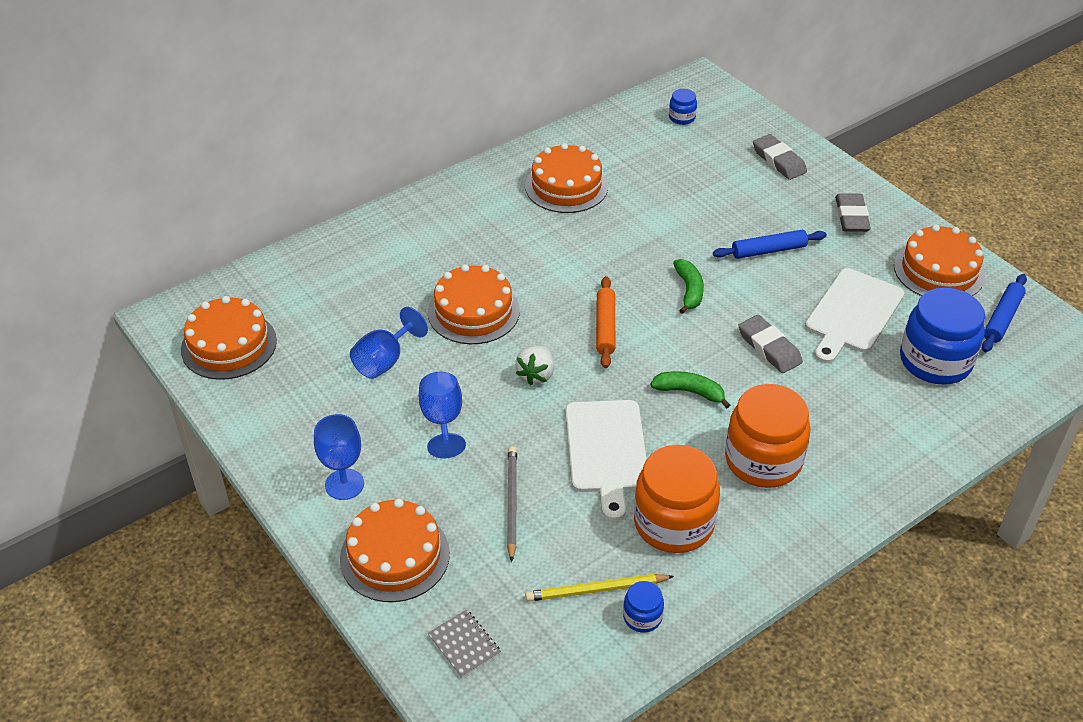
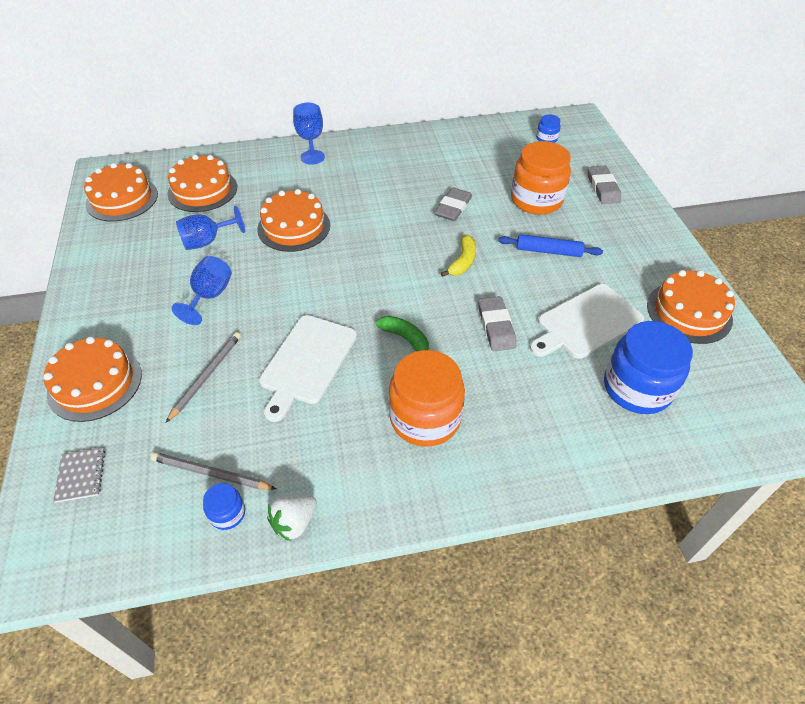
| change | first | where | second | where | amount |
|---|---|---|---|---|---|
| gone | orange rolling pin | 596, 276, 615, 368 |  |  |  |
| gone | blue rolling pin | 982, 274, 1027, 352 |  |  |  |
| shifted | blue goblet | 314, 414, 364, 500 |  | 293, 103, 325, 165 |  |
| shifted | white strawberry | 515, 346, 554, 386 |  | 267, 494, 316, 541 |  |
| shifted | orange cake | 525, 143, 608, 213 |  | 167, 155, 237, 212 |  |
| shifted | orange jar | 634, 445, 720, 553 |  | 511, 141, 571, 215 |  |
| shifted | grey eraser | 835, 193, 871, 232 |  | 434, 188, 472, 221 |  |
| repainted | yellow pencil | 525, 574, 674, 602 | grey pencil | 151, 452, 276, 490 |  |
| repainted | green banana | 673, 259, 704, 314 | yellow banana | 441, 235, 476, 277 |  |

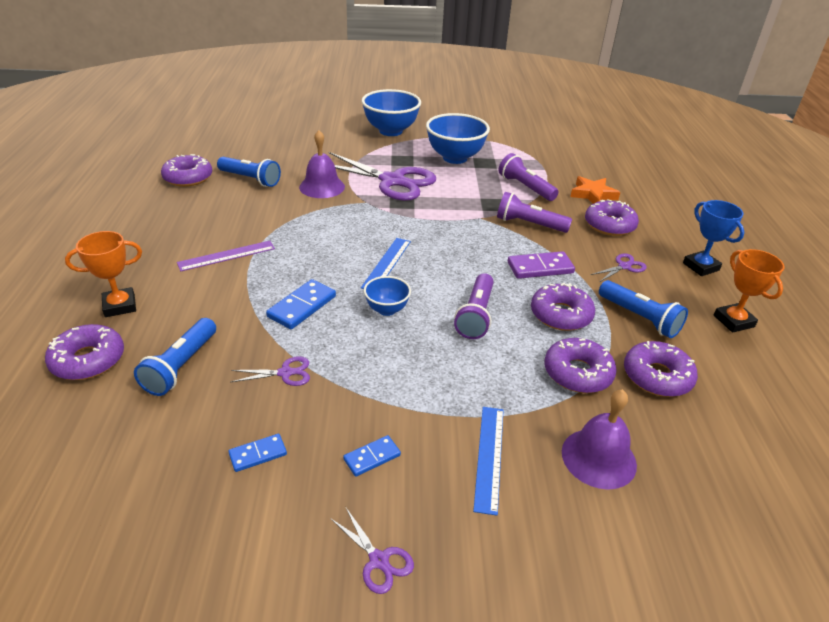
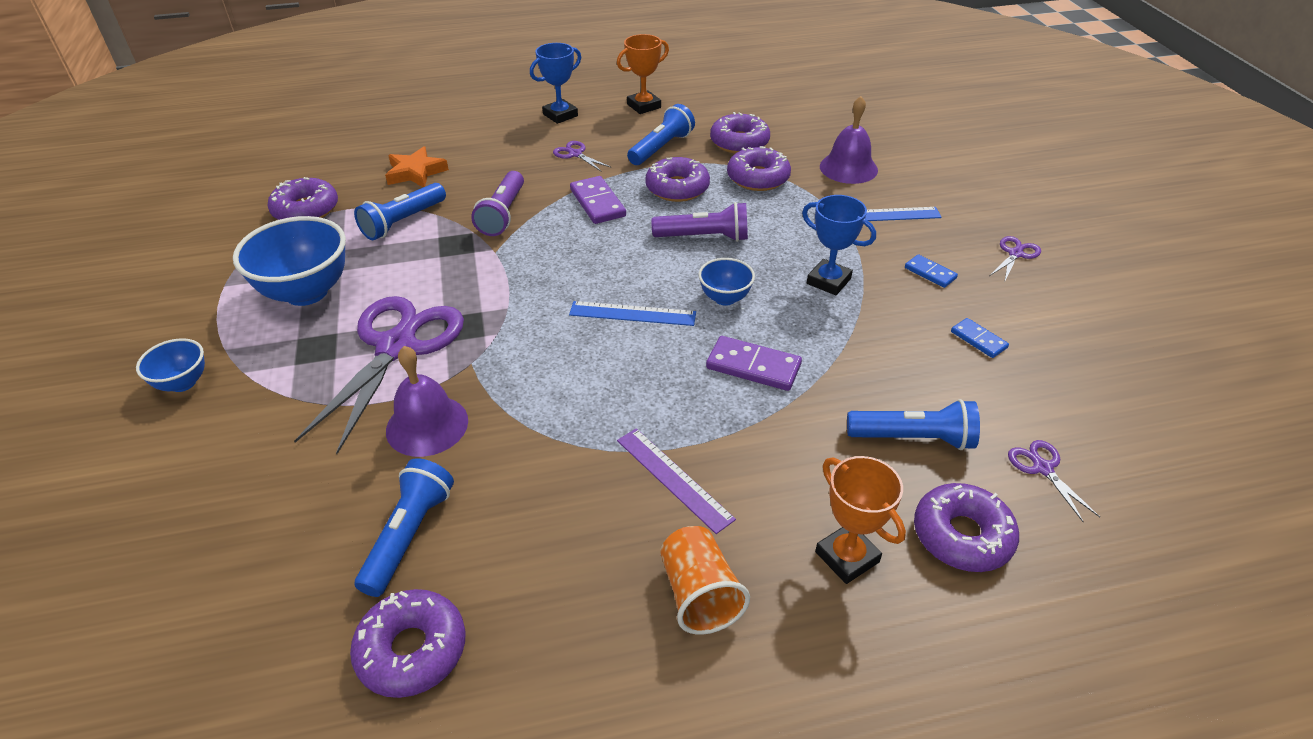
| change | first | where | second | where | amount |
|---|---|---|---|---|---|
| new |  |  | orange cup | 660, 526, 750, 635 |  |
| new |  |  | blue trophy | 802, 195, 876, 295 |  |
| shifted | purple scissors | 231, 356, 310, 386 |  | 1008, 440, 1100, 523 |  |
| shifted | purple donut | 585, 199, 639, 236 |  | 268, 177, 338, 220 |  |
| repainted | blue domino | 266, 279, 336, 329 | purple domino | 706, 336, 802, 391 |  |
| repainted | purple flashlight | 499, 153, 559, 201 | blue flashlight | 354, 183, 446, 240 |  |
| scaled | blue bowl | 362, 89, 421, 136 |  | 136, 338, 205, 392 | x0.53 |

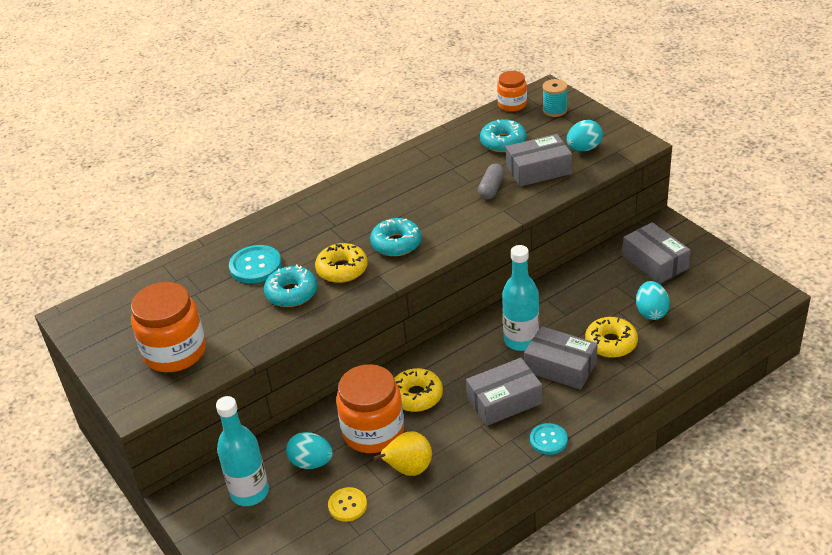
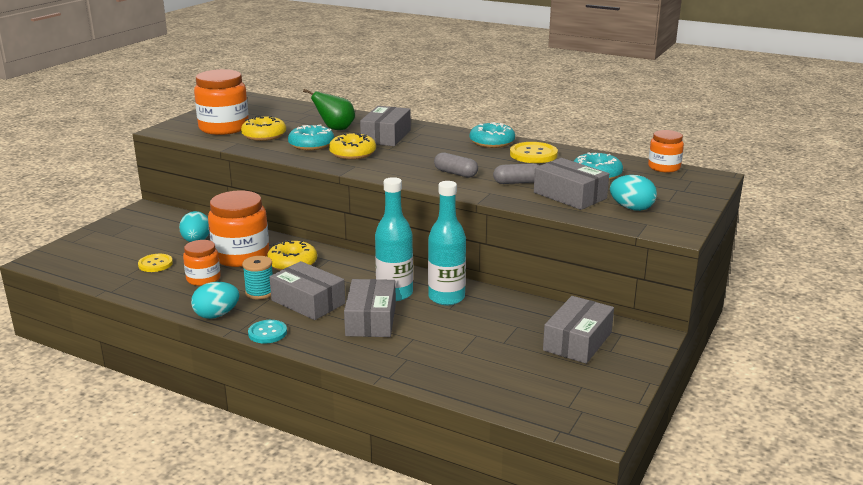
| change | first | where | second | where | amount |
|---|---|---|---|---|---|
| new |  |  | grey box | 360, 106, 411, 146 |  |
| new |  |  | grey capsule | 434, 152, 478, 178 |  |
| new |  |  | yellow button | 510, 142, 558, 163 |  |
| shifted | turquoise bottle | 216, 396, 269, 506 |  | 428, 181, 466, 305 |  |
| shifted | turquoise donut | 370, 218, 422, 256 |  | 470, 122, 515, 148 |  |
| shifted | turquoise spool | 542, 79, 568, 117 |  | 242, 256, 273, 299 |  |
| shifted | yellow donut | 585, 317, 638, 358 |  | 241, 116, 286, 141 |  |
| shifted | turquoise egg | 636, 281, 670, 320 |  | 191, 282, 240, 319 |  |
| swapped | turquoise button | 229, 245, 282, 283 | green pear | 303, 89, 355, 130 |  |
| swapped | yellow pear | 373, 431, 432, 476 | orange jar | 183, 240, 221, 286 |  |

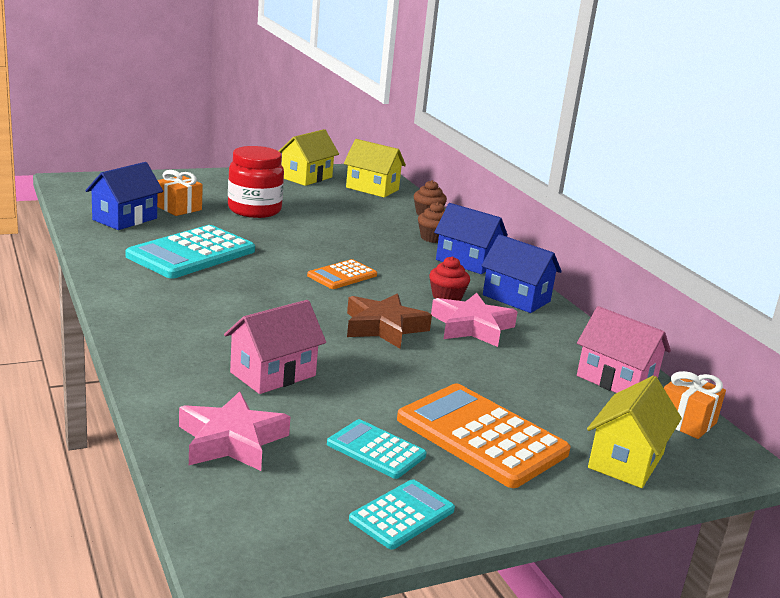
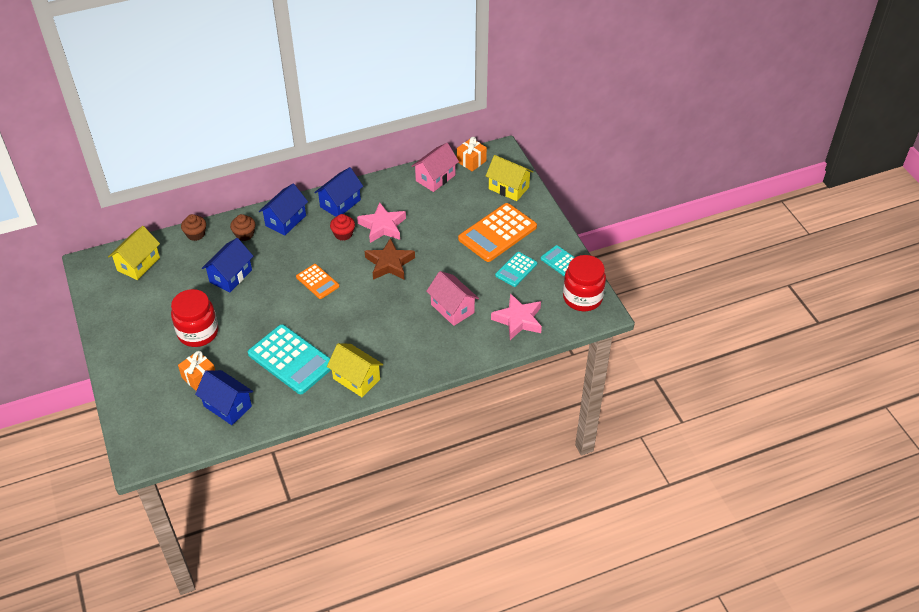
| change | first | where | second | where | amount |
|---|---|---|---|---|---|
| new |  |  | blue house | 202, 238, 253, 292 |  |
| new |  |  | red jar | 563, 255, 606, 311 |  |
| shifted | yellow house | 279, 129, 339, 186 |  | 327, 343, 383, 397 |  |

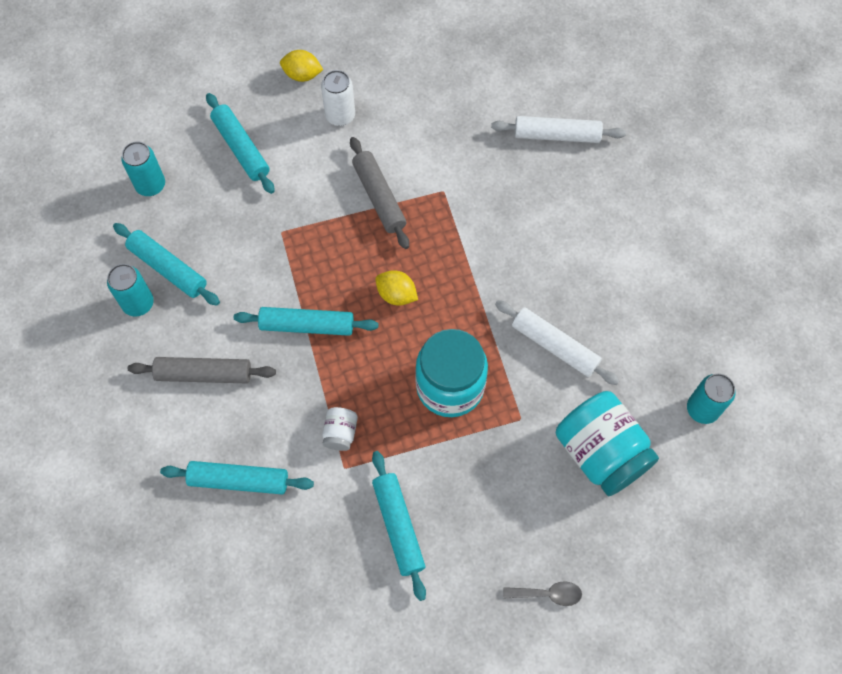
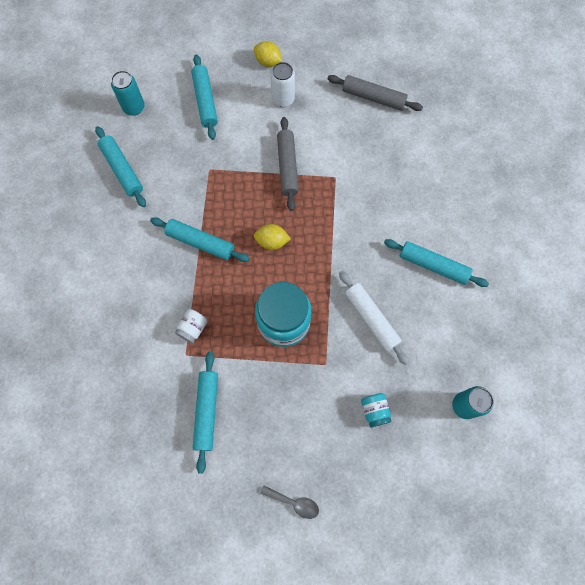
| change | first | where | second | where | amount |
|---|---|---|---|---|---|
| gone | turquoise can | 107, 264, 154, 317 |  |  |  |
| gone | white rolling pin | 491, 116, 626, 143 |  |  |  |
| shifted | grey rolling pin | 128, 357, 276, 383 |  | 328, 75, 423, 111 |  |
| shifted | turquoise rolling pin | 160, 461, 314, 495 |  | 384, 239, 489, 287 |  |
| rotated | yellow lemon | 375, 270, 418, 306 |  | 254, 224, 291, 250 | 45 degrees counterclockwise |
| scaled | turquoise jar | 556, 391, 659, 496 |  | 361, 393, 391, 428 | x0.45 |

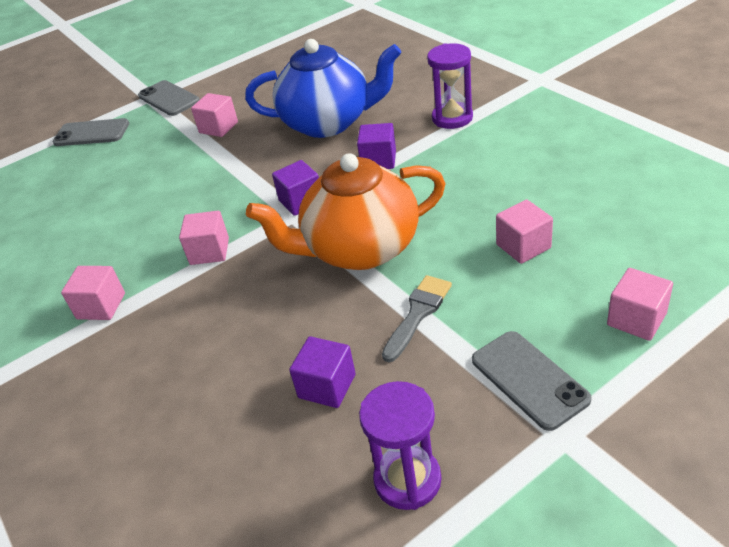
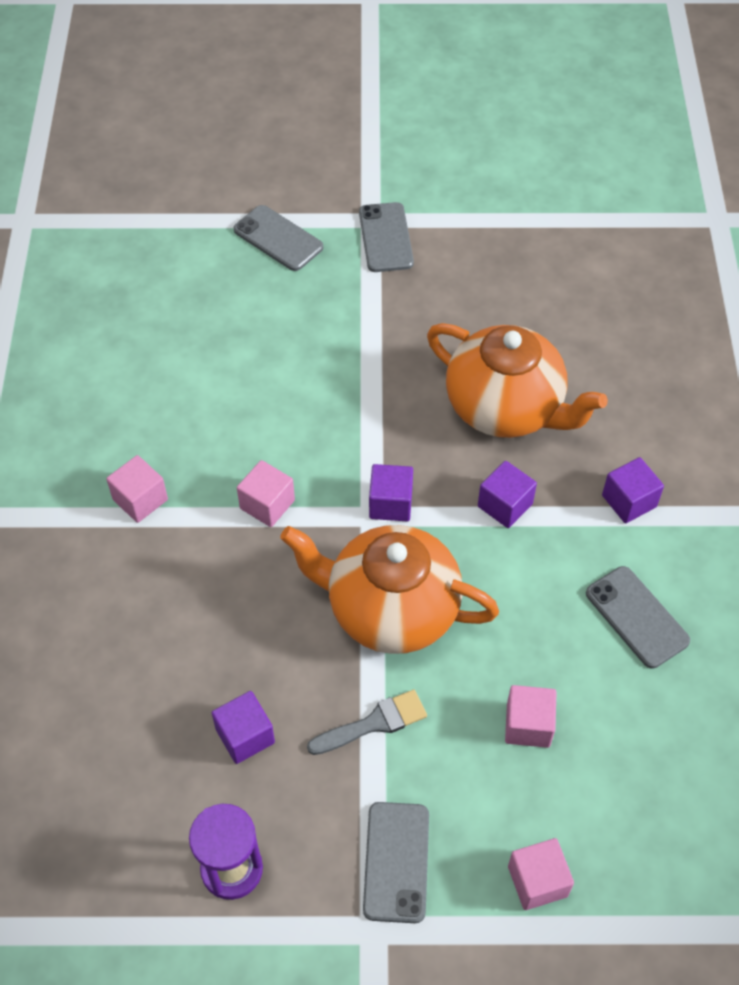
| change | first | where | second | where | amount |
|---|---|---|---|---|---|
| gone | pink cube | 191, 93, 238, 137 |  |  |  |
| new |  |  | grey phone | 586, 566, 690, 668 |  |
| swapped | purple hourglass | 427, 43, 473, 129 | purple cube | 602, 457, 664, 523 |  |
| repainted | blue teapot | 245, 39, 401, 138 | orange teapot | 427, 323, 608, 438 |  |

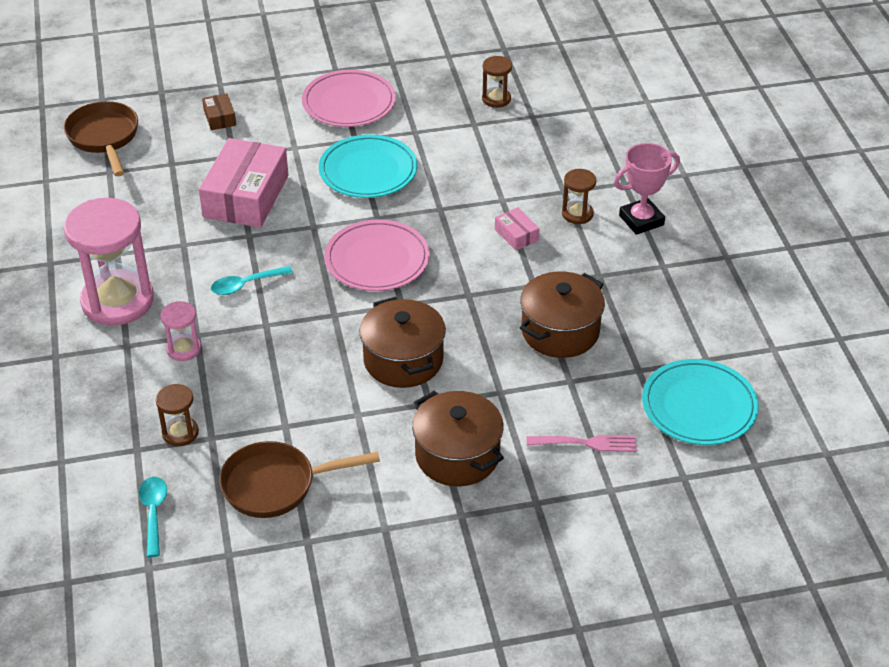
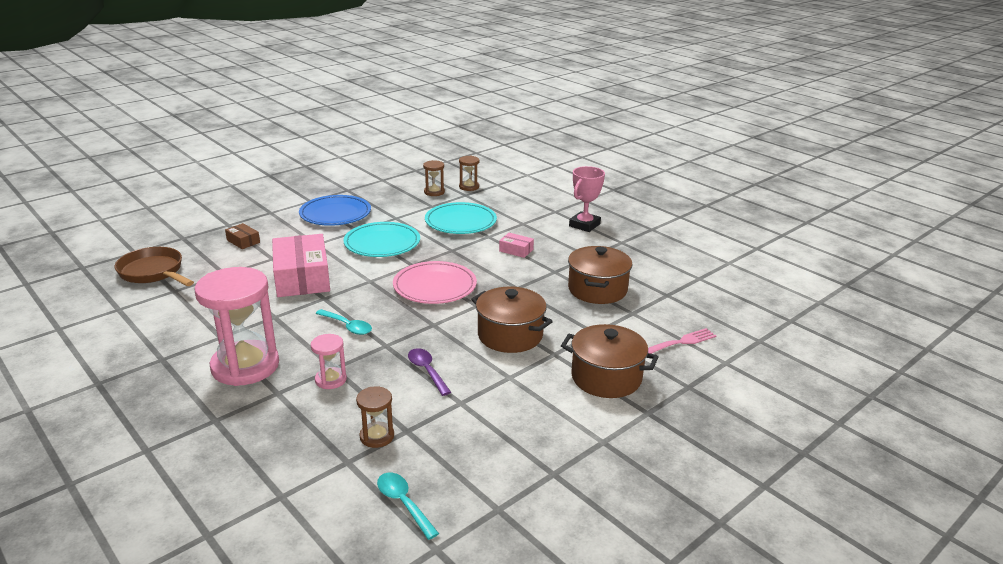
| change | first | where | second | where | amount |
|---|---|---|---|---|---|
| gone | brown pan | 219, 441, 380, 518 |  |  |  |
| new |  |  | purple spoon | 408, 348, 451, 396 |  |
| shifted | brown hourglass | 562, 169, 596, 224 |  | 459, 156, 480, 191 |  |
| shifted | turquoise plate | 642, 359, 759, 445 |  | 425, 202, 497, 234 |  |
| repainted | pink plate | 302, 70, 396, 127 | blue plate | 299, 195, 371, 226 |  |
| rotated | turquoise spoon | 211, 266, 293, 295 |  | 316, 309, 372, 335 | 90 degrees counterclockwise |

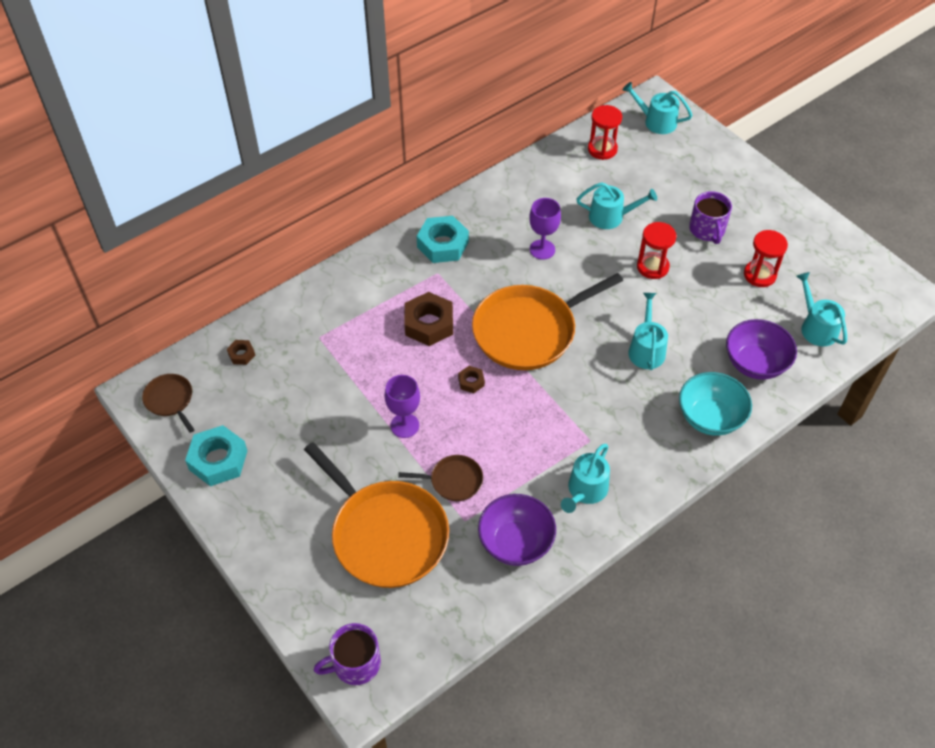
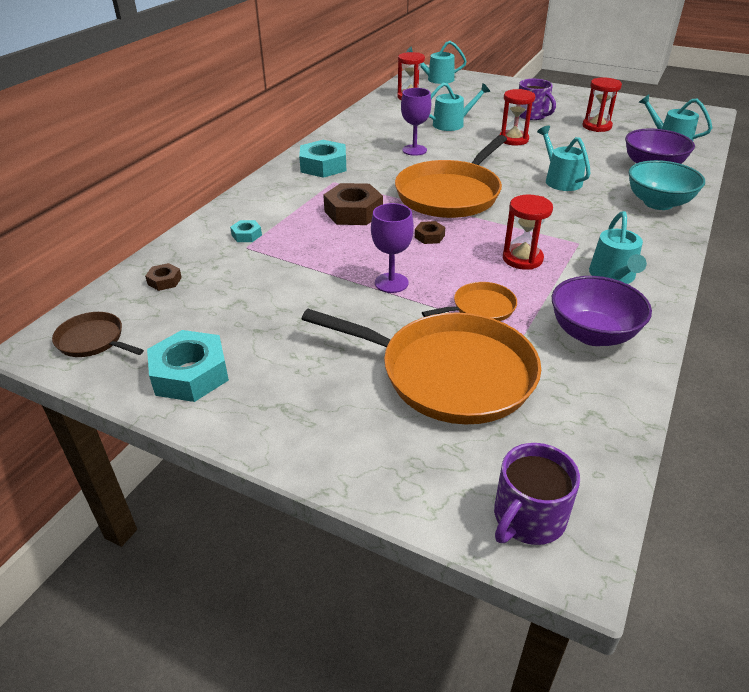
| change | first | where | second | where | amount |
|---|---|---|---|---|---|
| new |  |  | turquoise nut | 230, 220, 262, 242 |  |
| new |  |  | red hourglass | 503, 195, 553, 270 |  |
| repainted | brown pan | 398, 455, 483, 501 | orange pan | 422, 282, 517, 321 |  |

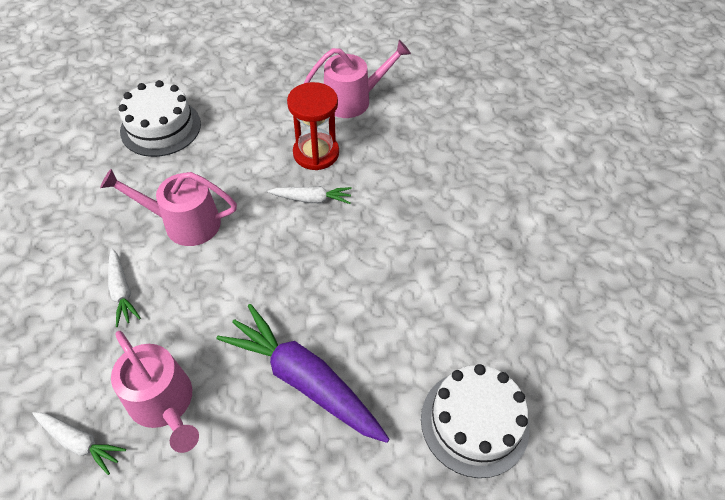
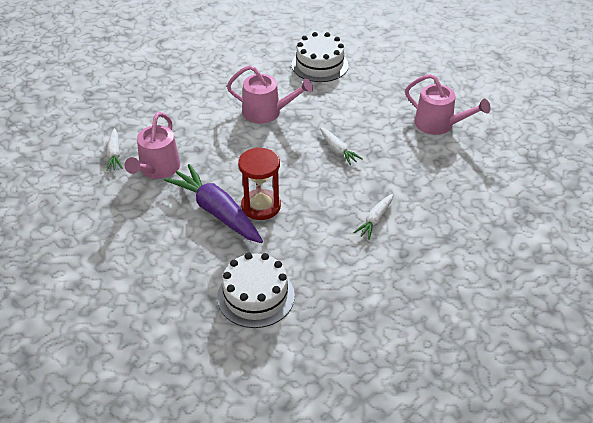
| change | first | where | second | where | amount |
|---|---|---|---|---|---|
| shifted | white carrot | 108, 248, 141, 327 |  | 353, 194, 393, 240 |  |
| shifted | red hourglass | 287, 82, 339, 170 |  | 238, 147, 281, 220 |  |
| rotated | pink watering can | 100, 169, 237, 246 |  | 227, 65, 313, 124 | 135 degrees clockwise |
| rotated | purple carrot | 216, 304, 389, 443 |  | 164, 164, 263, 243 | 45 degrees counterclockwise |

